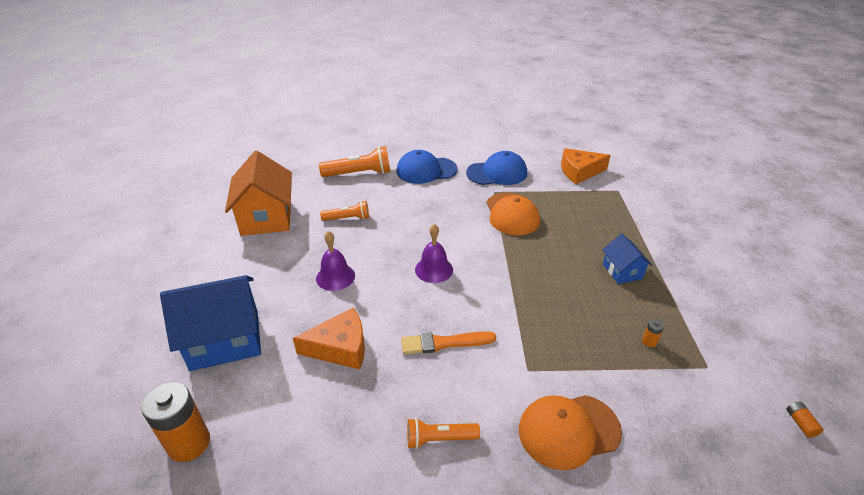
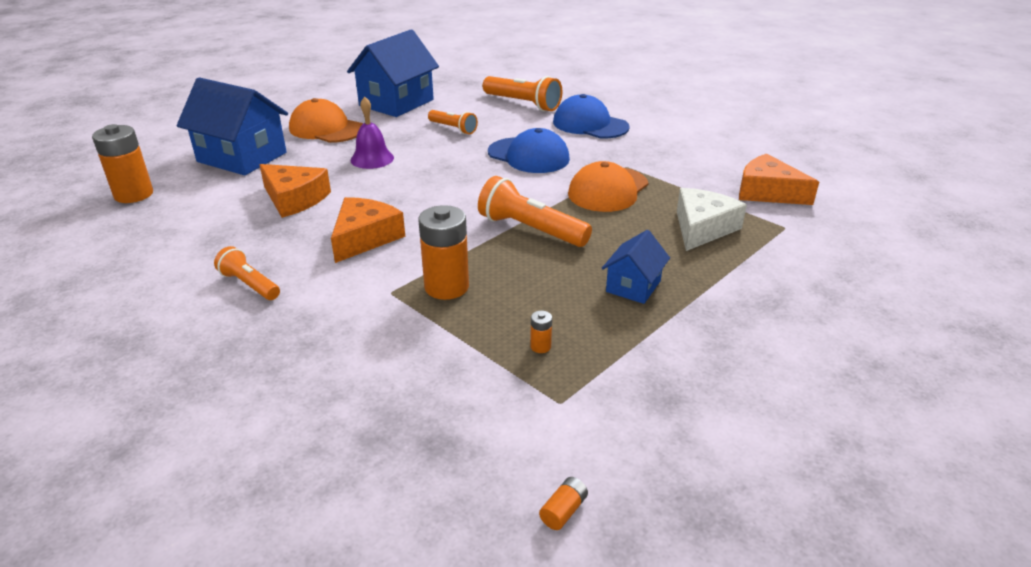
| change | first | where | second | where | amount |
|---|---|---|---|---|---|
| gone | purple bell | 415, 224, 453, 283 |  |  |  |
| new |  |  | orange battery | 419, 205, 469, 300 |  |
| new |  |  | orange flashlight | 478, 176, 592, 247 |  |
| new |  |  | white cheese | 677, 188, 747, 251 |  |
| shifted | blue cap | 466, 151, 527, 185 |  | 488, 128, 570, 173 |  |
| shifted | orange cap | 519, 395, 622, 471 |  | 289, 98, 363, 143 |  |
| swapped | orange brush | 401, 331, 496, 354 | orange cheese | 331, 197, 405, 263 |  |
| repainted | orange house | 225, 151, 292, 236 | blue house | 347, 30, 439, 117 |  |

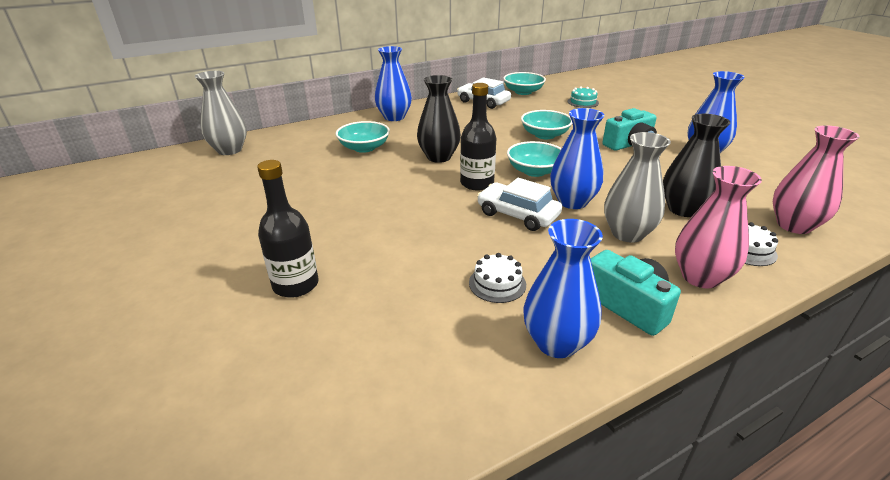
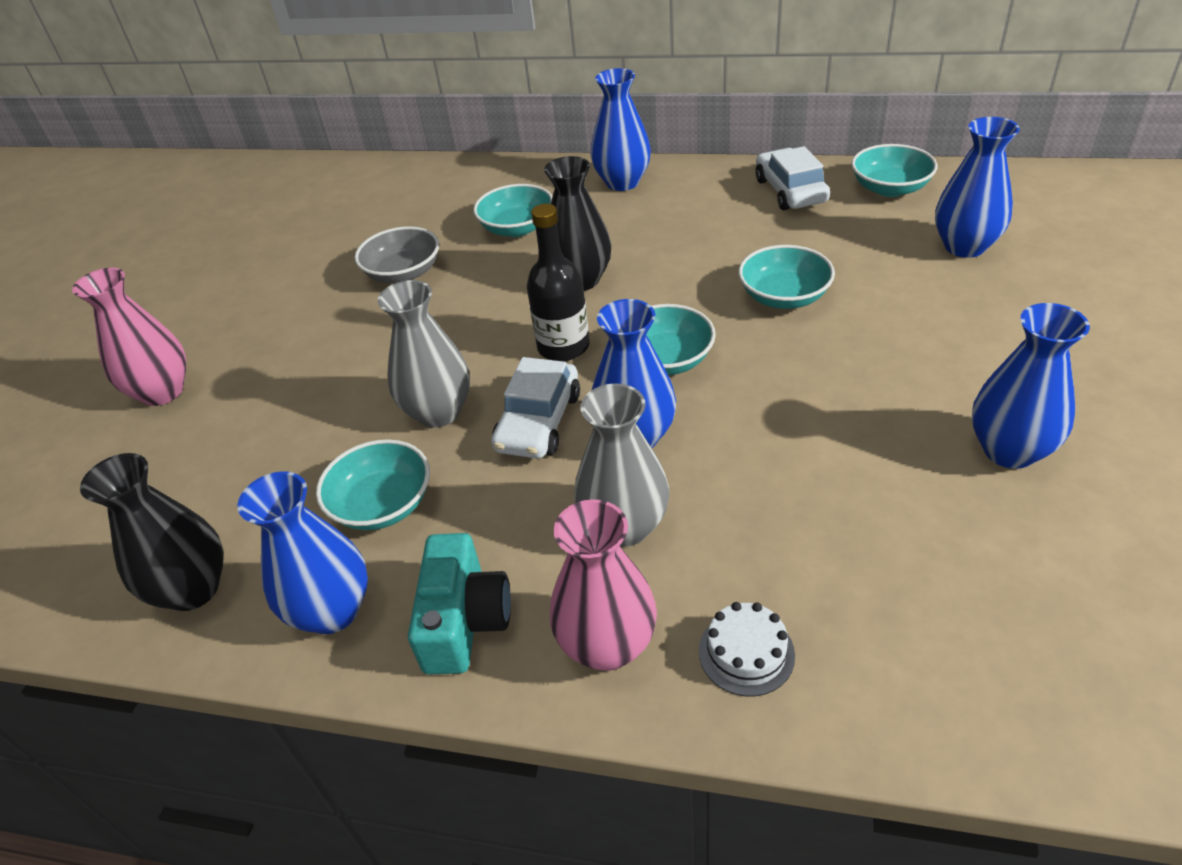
| change | first | where | second | where | amount |
|---|---|---|---|---|---|
| gone | black bottle | 257, 160, 319, 298 |  |  |  |
| gone | turquoise camera | 602, 108, 657, 151 |  |  |  |
| new |  |  | grey bowl | 355, 226, 439, 283 |  |
| shifted | grey vase | 195, 71, 247, 155 |  | 377, 280, 470, 428 |  |
| shifted | black vase | 663, 114, 730, 217 |  | 80, 453, 224, 611 |  |
| shifted | pink vase | 773, 125, 859, 234 |  | 72, 268, 186, 406 |  |
| swapped | white cake | 469, 253, 526, 303 | turquoise bowl | 316, 439, 430, 530 |  |
| swapped | turquoise cake | 567, 86, 599, 108 | blue vase | 935, 117, 1020, 258 |  |
| rotated | white car | 477, 178, 562, 231 |  | 491, 357, 580, 459 | 150 degrees counterclockwise |

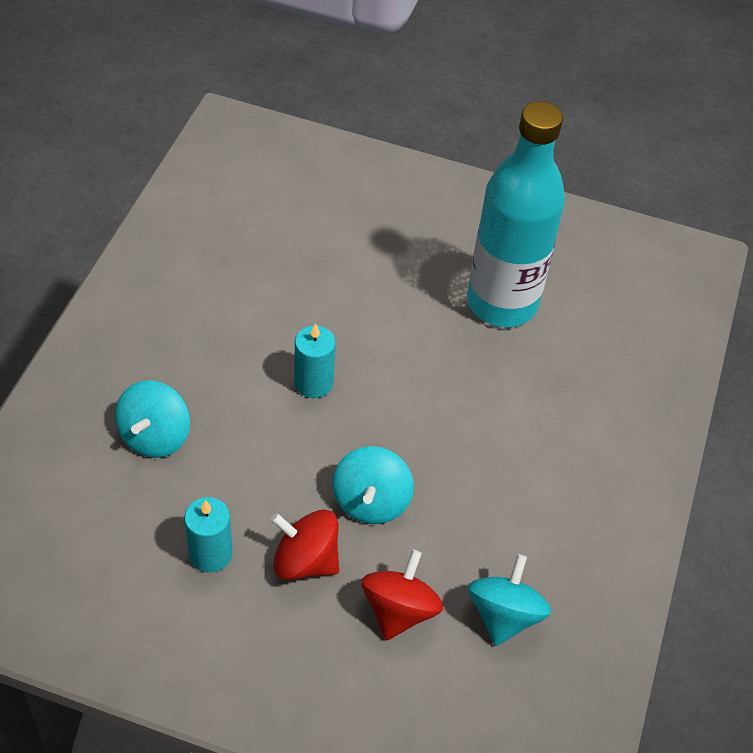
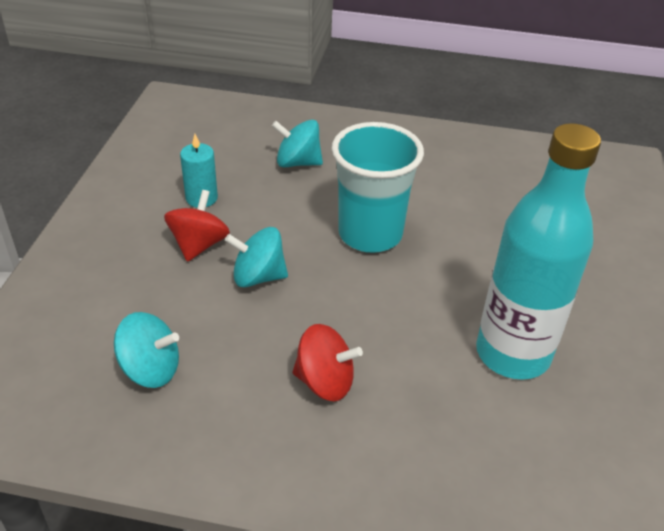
| change | first | where | second | where | amount |
|---|---|---|---|---|---|
| shifted | red spinning top | 361, 549, 443, 640 |  | 293, 324, 363, 401 |  |
| swapped | turquoise candle | 294, 323, 336, 398 | turquoise cup | 331, 122, 424, 253 |  |

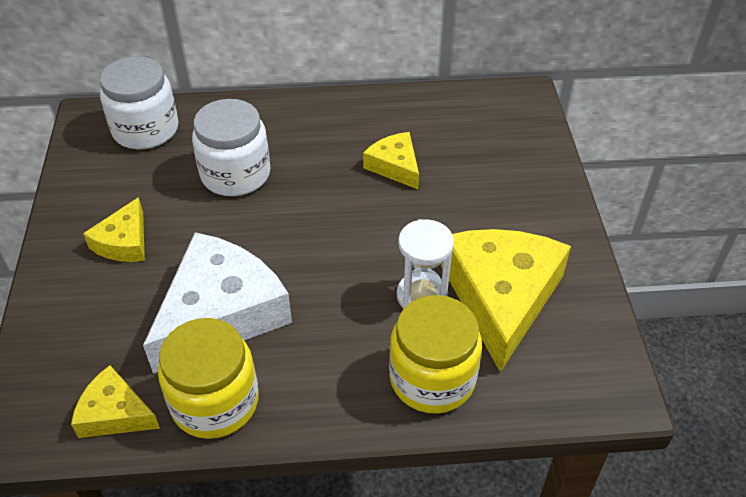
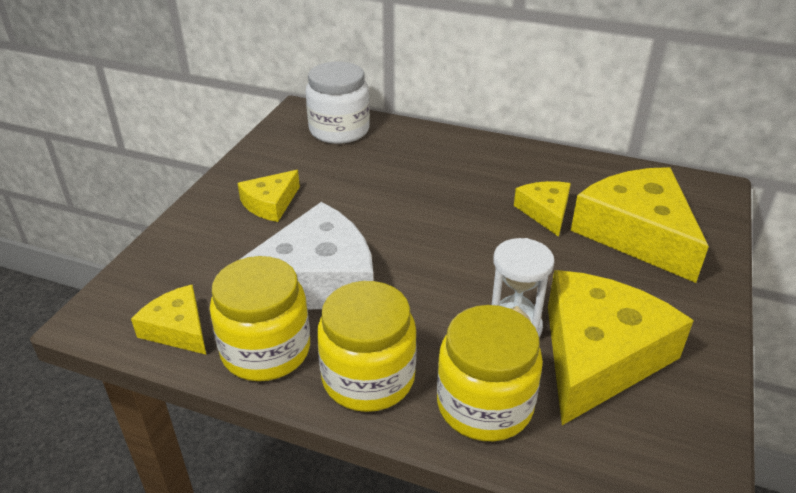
| change | first | where | second | where | amount |
|---|---|---|---|---|---|
| gone | white jar | 192, 99, 270, 196 |  |  |  |
| new |  |  | yellow jar | 317, 281, 417, 412 |  |
| new |  |  | yellow cheese | 571, 167, 709, 283 |  |

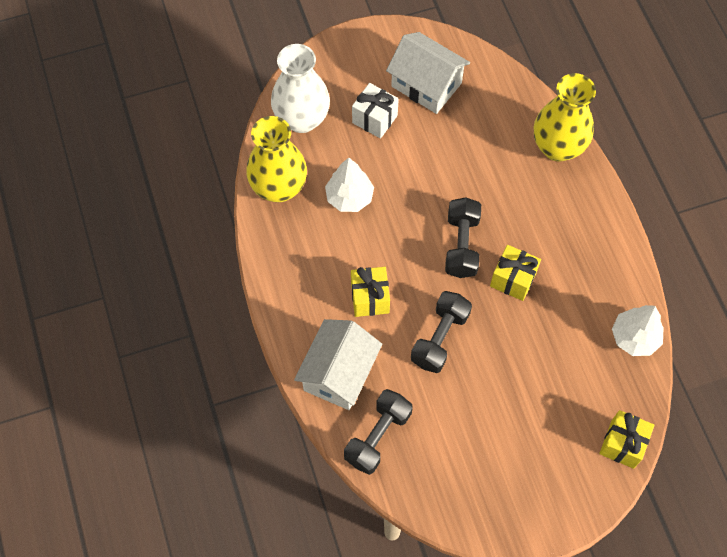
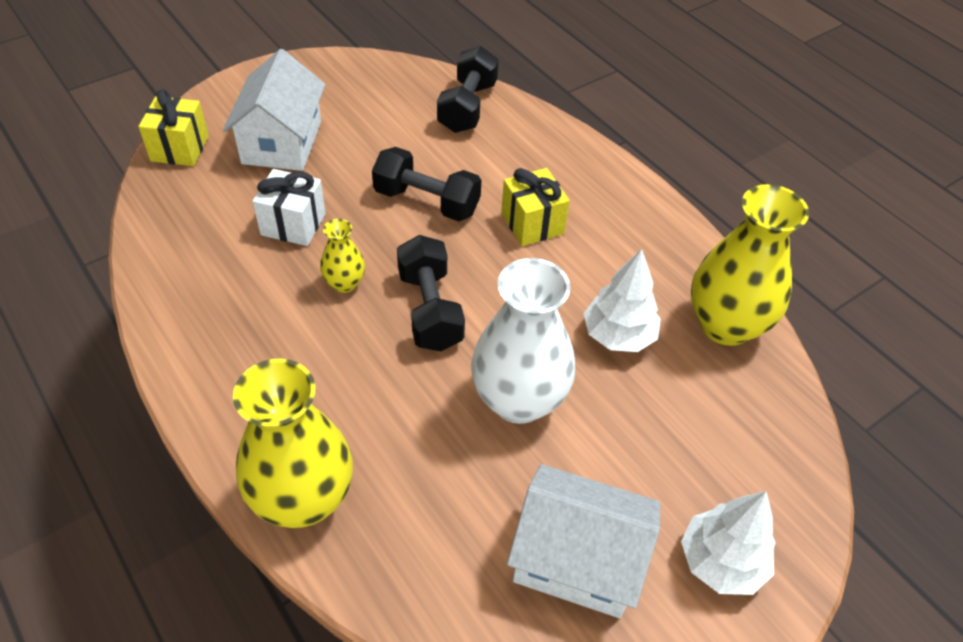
| change | first | where | second | where | amount |
|---|---|---|---|---|---|
| shifted | white vase | 271, 44, 330, 133 |  | 471, 258, 575, 424 |  |
| shifted | white house | 294, 319, 382, 410 |  | 223, 49, 325, 171 |  |
| shifted | white gift | 352, 83, 399, 139 |  | 253, 169, 326, 246 |  |
| shifted | white tree | 612, 305, 664, 356 |  | 681, 491, 776, 595 |  |
| swapped | yellow gift | 490, 245, 541, 301 | yellow vase | 320, 219, 365, 293 |  |
| rotated | black dumbbell | 411, 291, 472, 373 |  | 372, 147, 481, 221 | 75 degrees counterclockwise |

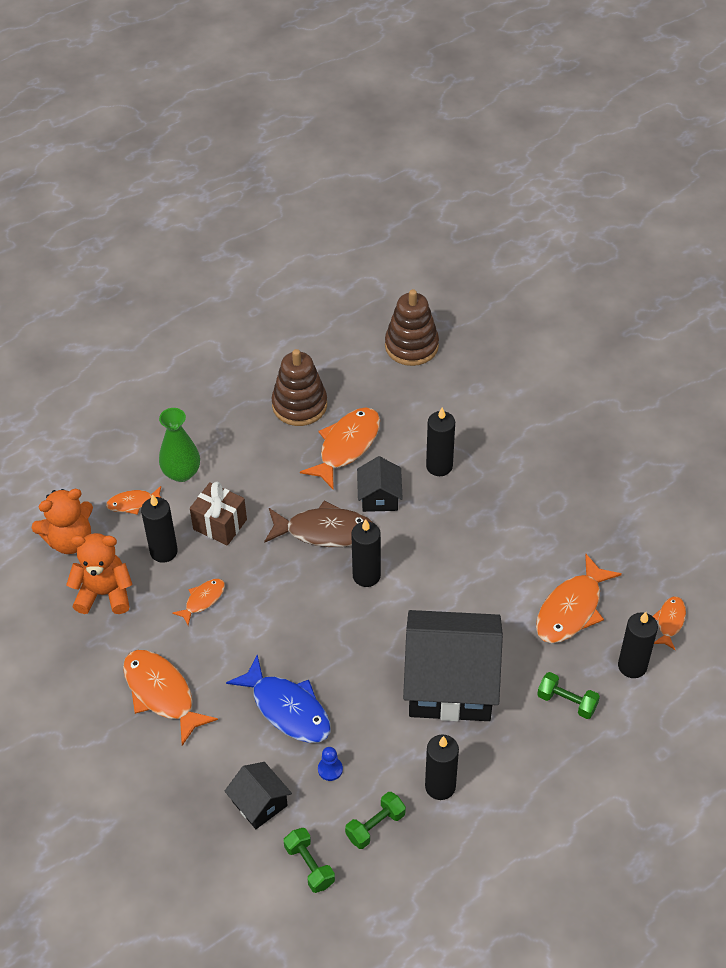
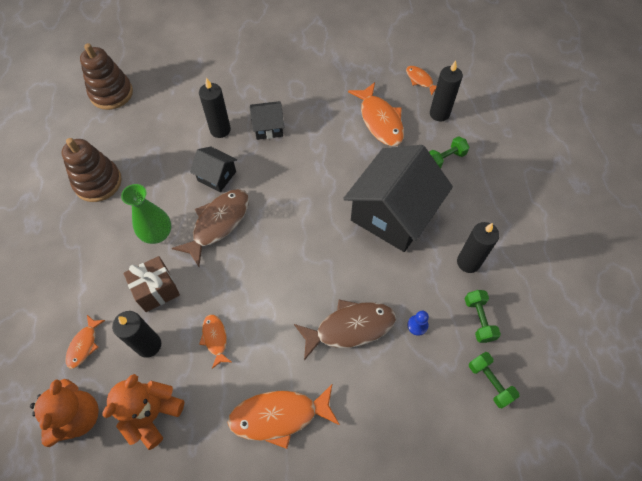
| change | first | where | second | where | amount |
|---|---|---|---|---|---|
| gone | orange fish | 300, 408, 380, 490 |  |  |  |
| gone | black candle | 351, 519, 381, 587 |  |  |  |
| shifted | green vase | 159, 408, 200, 482 |  | 121, 184, 171, 244 |  |
| shifted | black house | 225, 762, 292, 829 |  | 250, 101, 284, 140 |  |
| repainted | blue fish | 226, 655, 331, 743 | brown fish | 294, 300, 396, 360 |  |
| rotated | green dumbbell | 284, 828, 335, 893 |  | 469, 352, 520, 409 | 60 degrees clockwise |

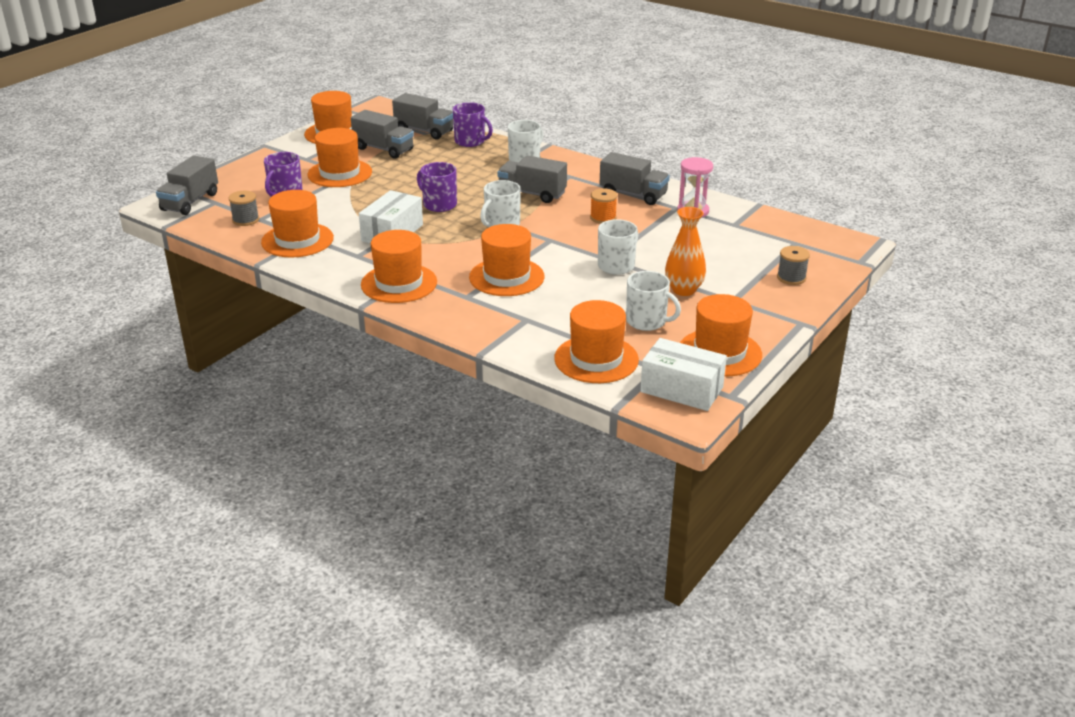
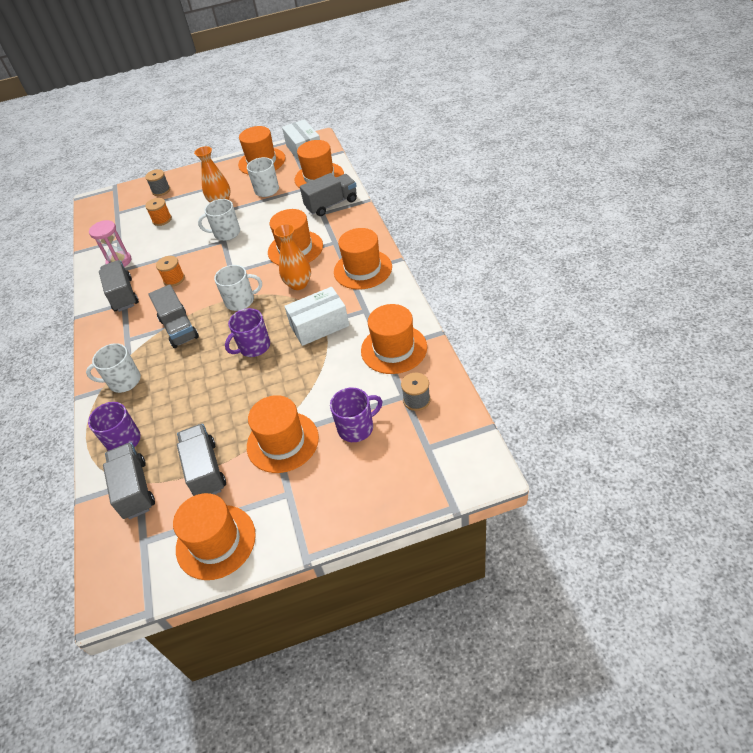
| change | first | where | second | where | amount |
|---|---|---|---|---|---|
| new |  |  | orange spool | 145, 198, 172, 226 |  |
| new |  |  | orange vase | 274, 224, 311, 290 |  |
| shifted | grey truck | 156, 156, 218, 215 |  | 300, 173, 357, 216 |  |
| rotated | purple mug | 417, 162, 457, 212 |  | 225, 308, 270, 357 | 60 degrees clockwise |

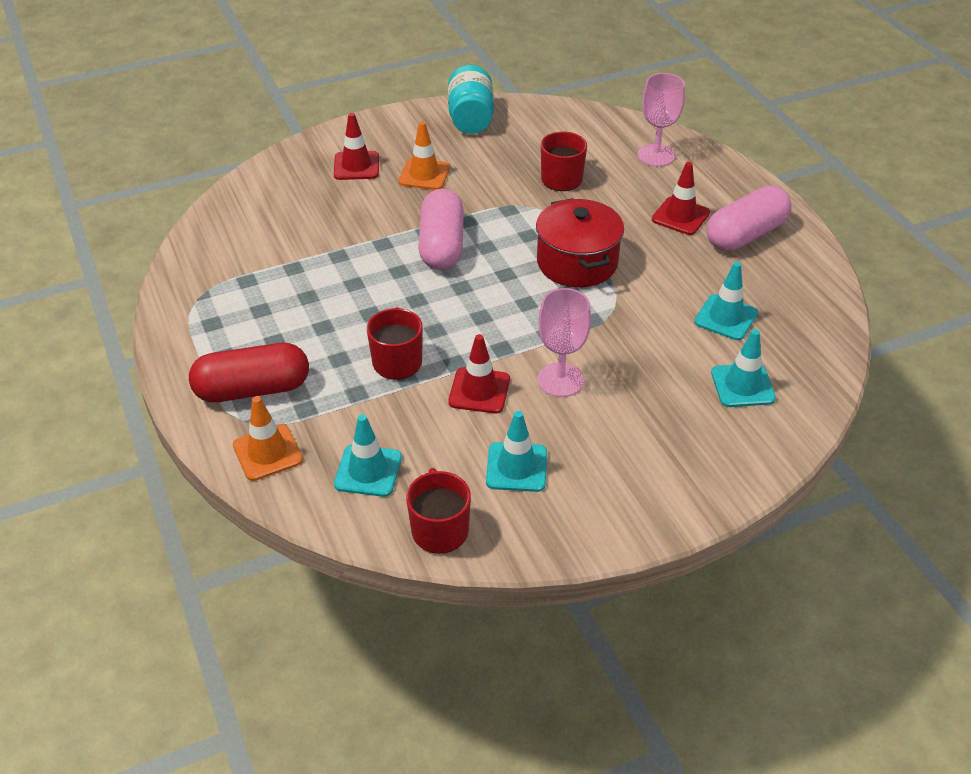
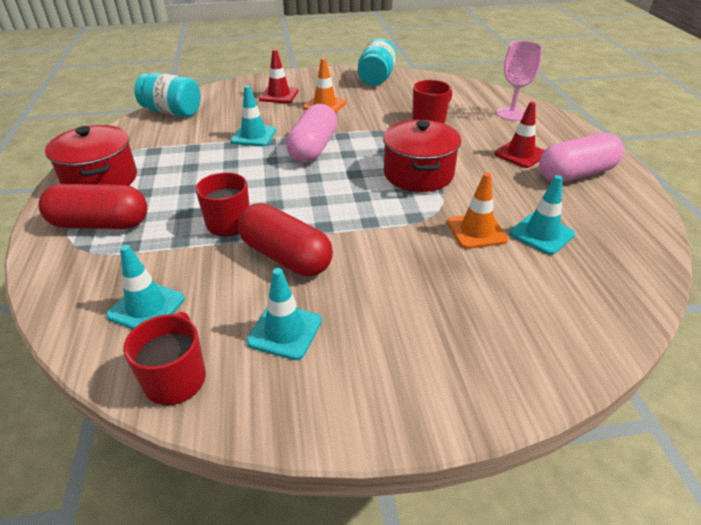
| change | first | where | second | where | amount |
|---|---|---|---|---|---|
| gone | pink goblet | 537, 288, 591, 397 |  |  |  |
| new |  |  | red pot | 45, 125, 137, 186 |  |
| new |  |  | turquoise jar | 134, 73, 201, 117 |  |
| shifted | orange traffic cone | 233, 396, 303, 481 |  | 447, 172, 508, 249 |  |
| shifted | turquoise traffic cone | 711, 329, 776, 407 |  | 231, 85, 276, 146 |  |
| swapped | red traffic cone | 448, 334, 510, 413 | red capsule | 238, 203, 333, 276 |  |

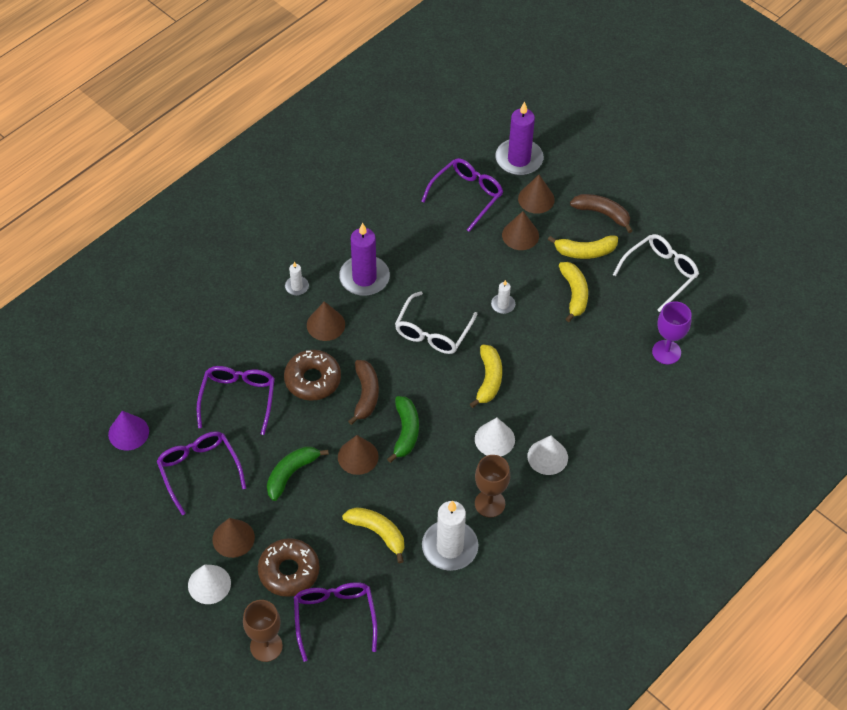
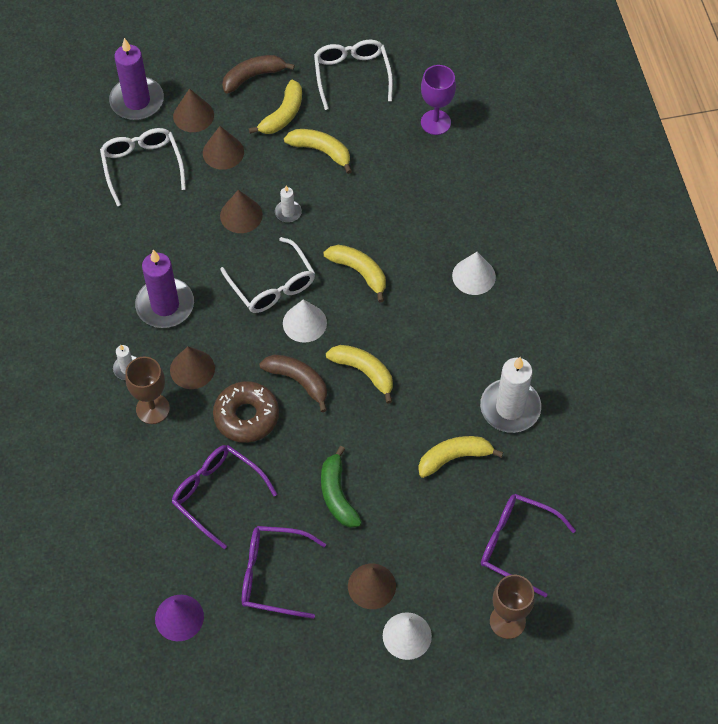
| change | first | where | second | where | amount |
|---|---|---|---|---|---|
| gone | brown donut | 258, 538, 320, 597 |  |  |  |
| shifted | brown cone | 338, 435, 379, 475 |  | 220, 190, 263, 233 |  |
| shifted | white cone | 475, 418, 515, 456 |  | 283, 299, 327, 343 |  |
| shifted | brown goblet | 475, 455, 510, 517 |  | 125, 356, 170, 424 |  |
| repainted | green banana | 387, 396, 419, 463 | yellow banana | 326, 345, 393, 404 |  |
| repainted | purple glasses | 421, 158, 503, 232 | white glasses | 100, 128, 186, 206 |  |

